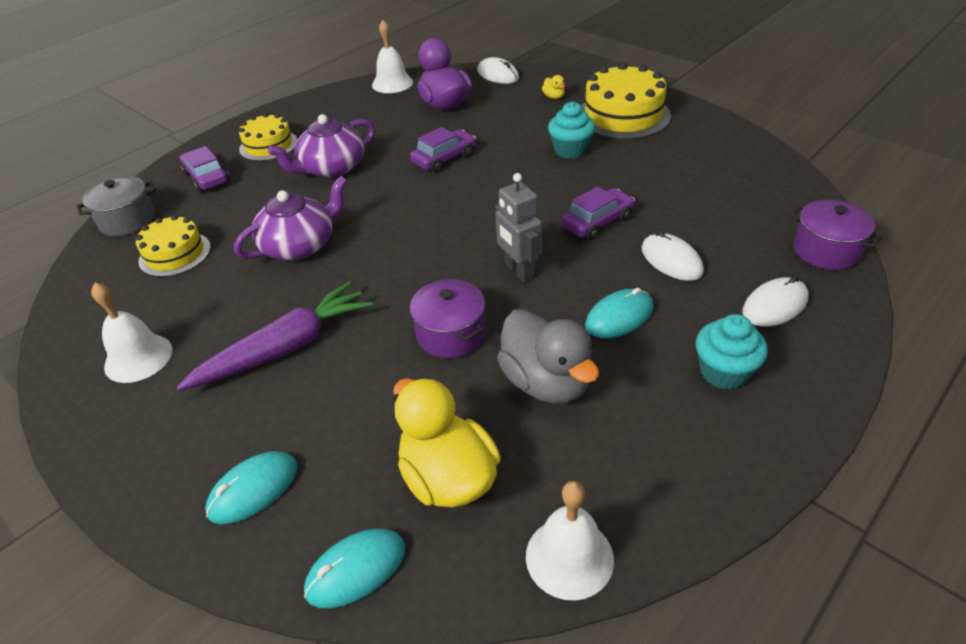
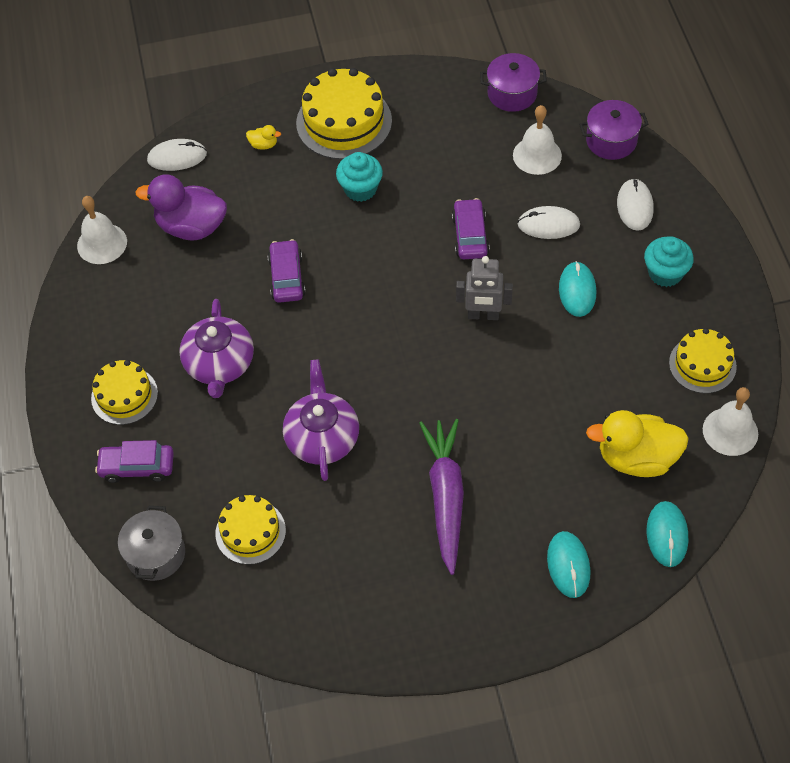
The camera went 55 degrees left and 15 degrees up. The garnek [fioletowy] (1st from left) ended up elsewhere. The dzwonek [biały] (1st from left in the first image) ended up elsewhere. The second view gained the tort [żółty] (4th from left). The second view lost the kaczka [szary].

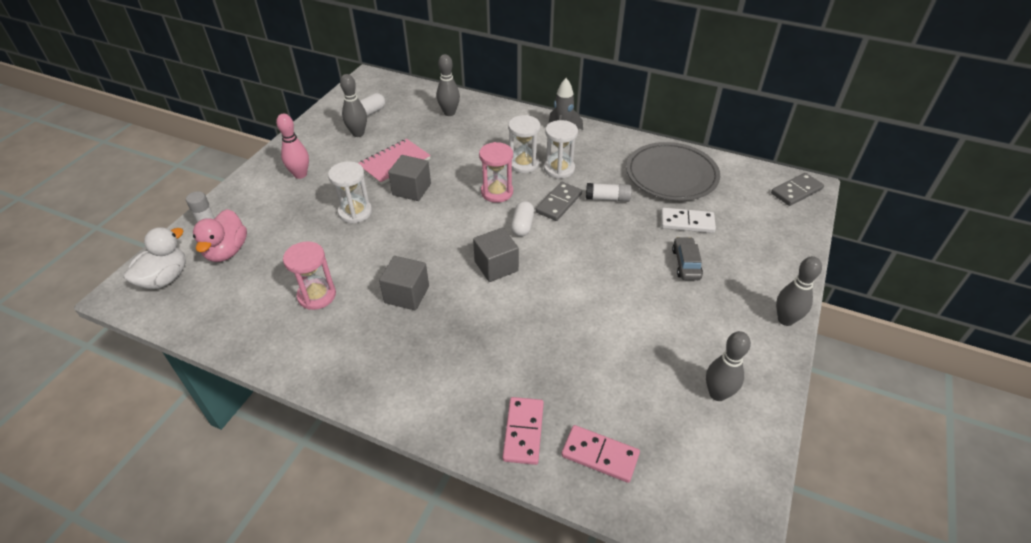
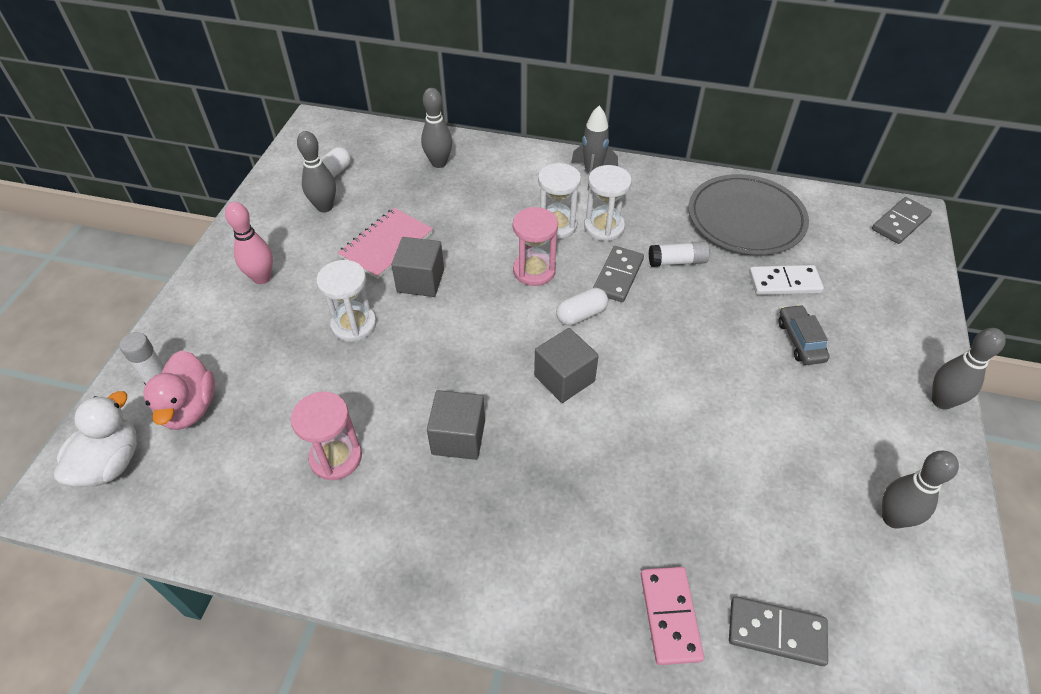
The camera went 10 degrees left and 5 degrees up. The kapsułka [biały] (2nd from left) ended up facing another way, 60 degrees clockwise from before. What was the kostka domina [różowy] (2nd from left) turned into the kostka domina [szary] (2nd from left).

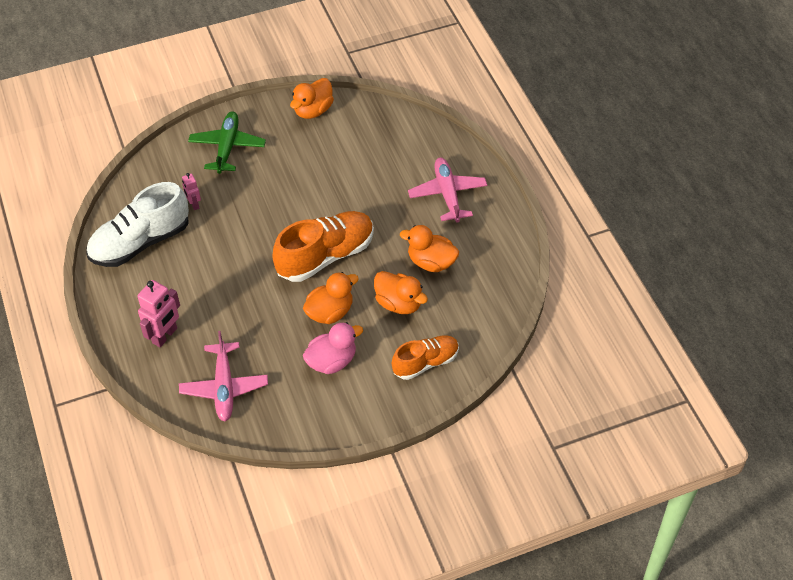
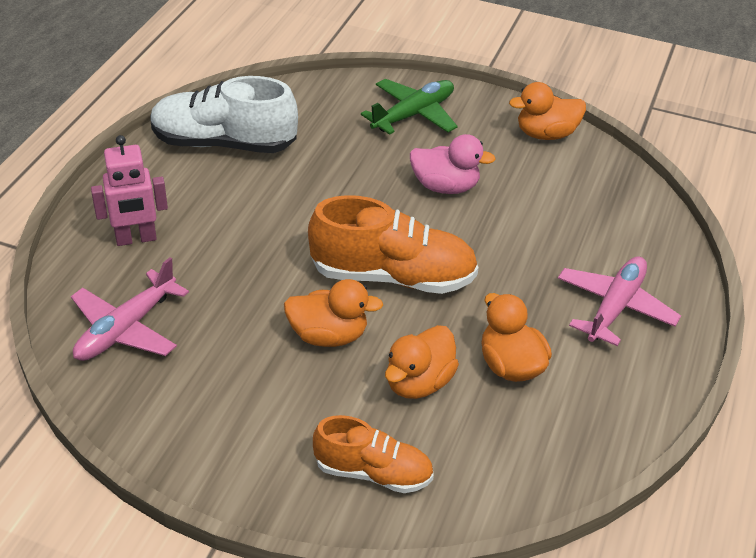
The camera went 40 degrees right and 10 degrees down. The kaczka [pomarańczowy] (3rd from left in the first image) ended up facing another way, 45 degrees clockwise from before. The kaczka [różowy] ended up elsewhere. The second view lost the robot [różowy] (2nd from left).

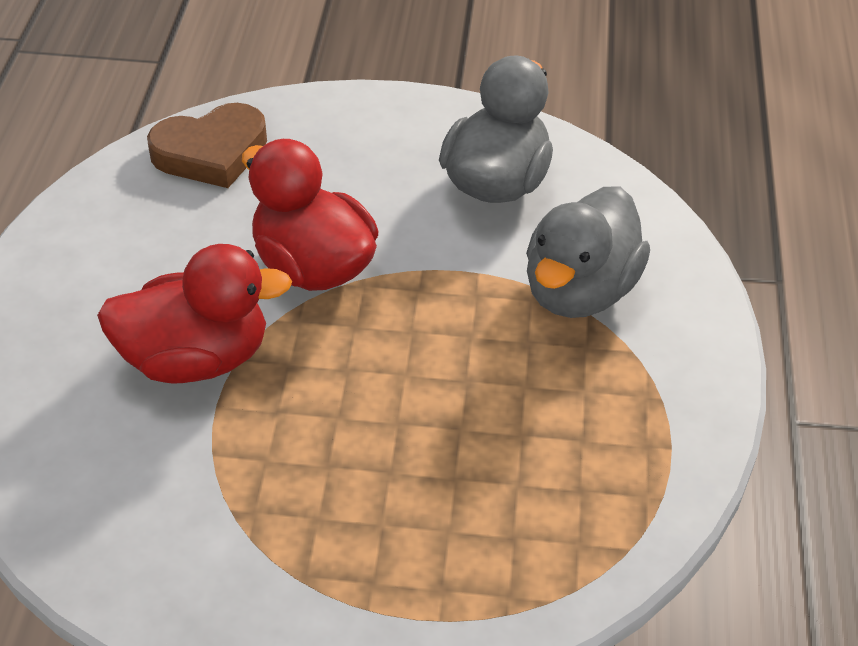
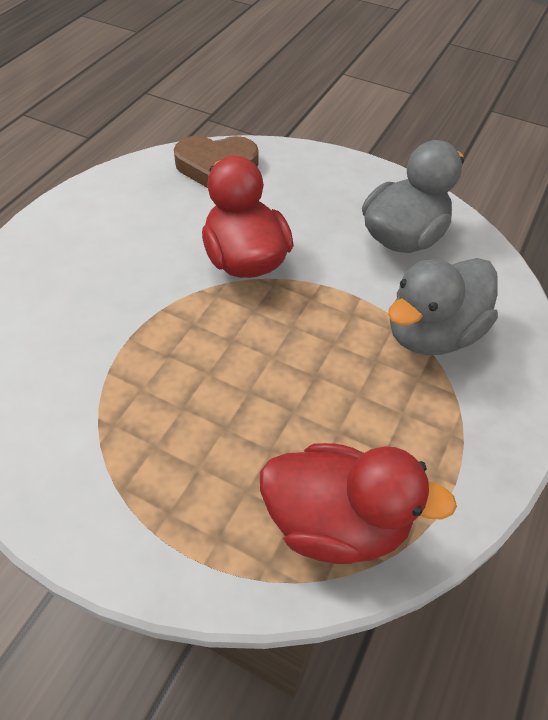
The camera went 20 degrees right and 5 degrees up. The kaczka [czerwony] (1st from left in the first image) ended up elsewhere.

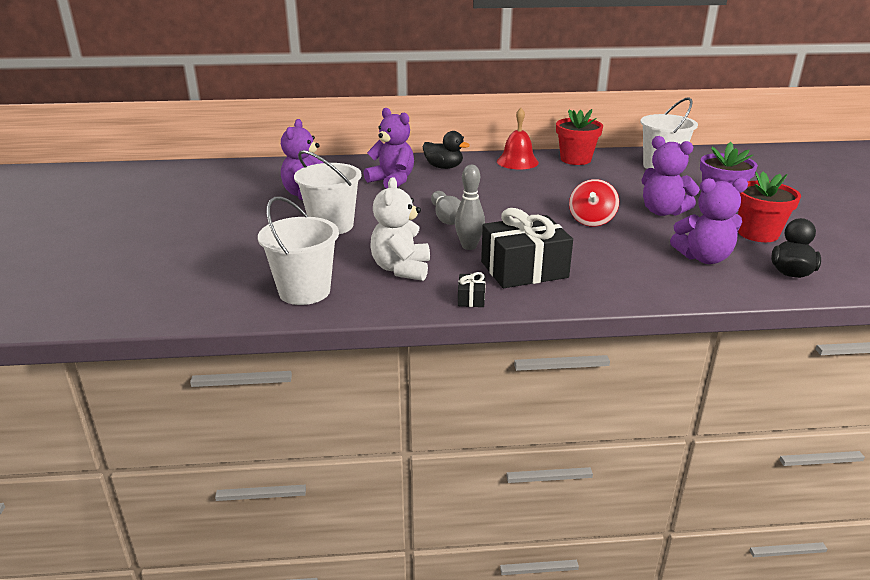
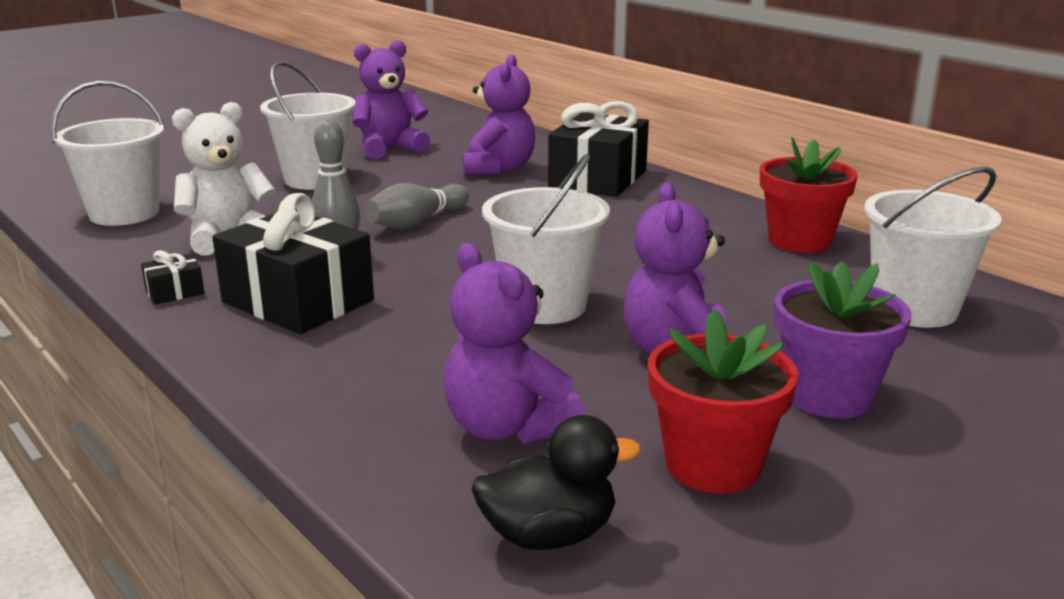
The camera went 55 degrees right and 5 degrees down. Where the bączek [czerwony] stood, the wiadro [biały] (3rd from left) came to stand. Where the kaczka [czarny] (1st from left) stood, the prezent [czarny] (3rd from left) came to stand. The second view lost the dzwonek [czerwony].

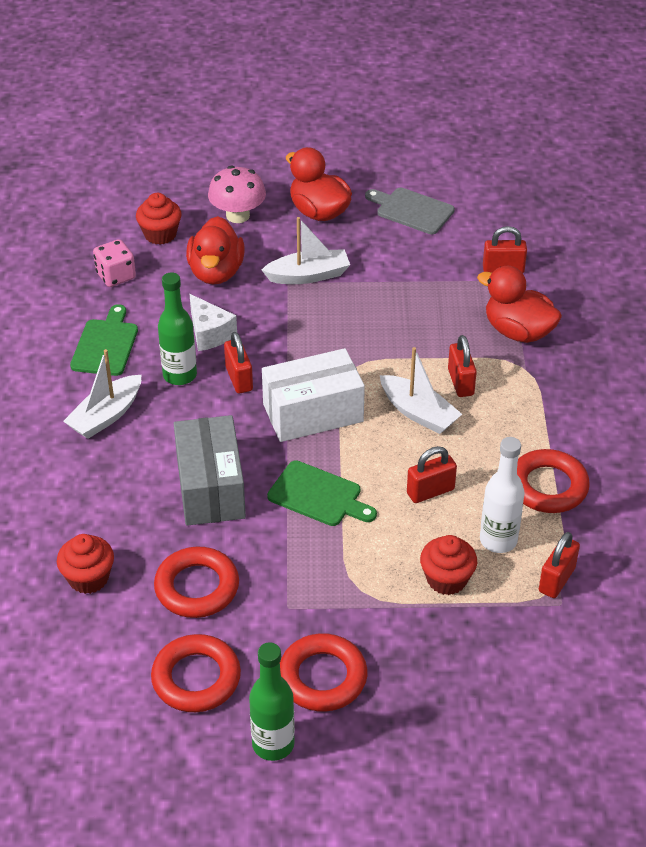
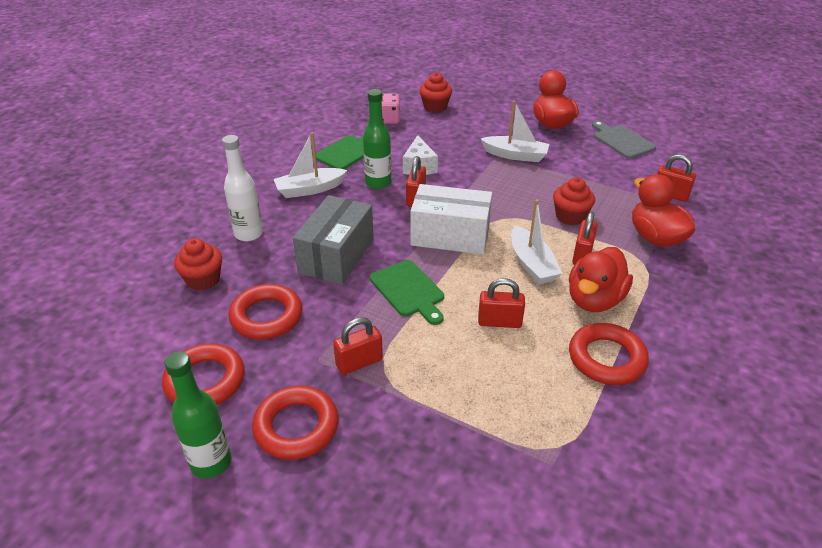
The camera went 30 degrees right and 5 degrees down. The butelka [biały] ended up elsewhere. The kłódka [czerwony] (5th from left in the first image) ended up elsewhere. The muffinka [czerwony] (3rd from left) ended up elsewhere. The kaczka [czerwony] (1st from left in the first image) ended up elsewhere. The second view lost the grzyb [różowy].

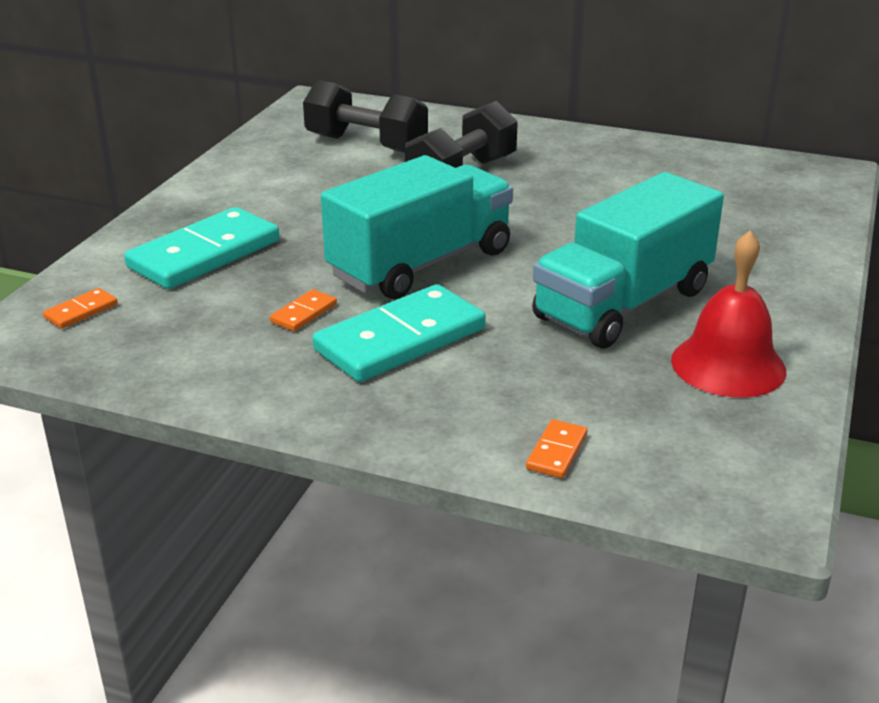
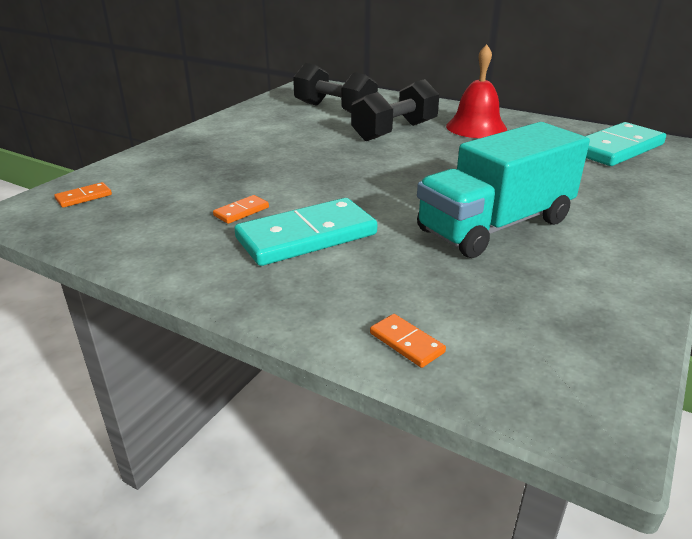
The camera went 10 degrees right and 0 degrees up. The kostka domina [pomarańczowy] (3rd from left) ended up facing another way, 75 degrees counterclockwise from before. The dzwonek [czerwony] ended up elsewhere. The kostka domina [turkusowy] (1st from left in the first image) ended up elsewhere. The second view lost the ciężarówka [turkusowy] (1st from left).

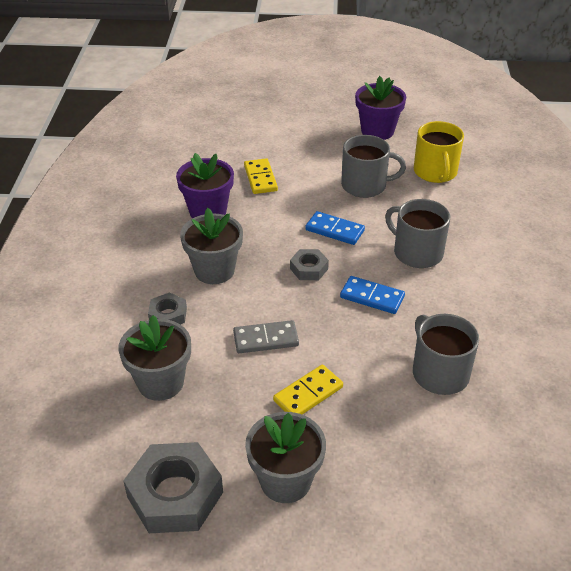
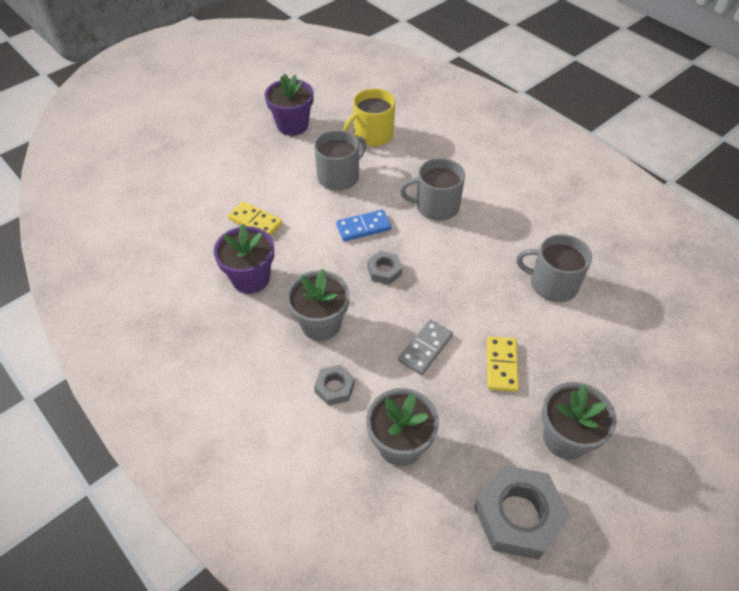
The camera went 45 degrees left and 10 degrees up. The kubek [żółty] ended up facing another way, 105 degrees clockwise from before. The second view lost the kostka domina [niebieski] (2nd from left).

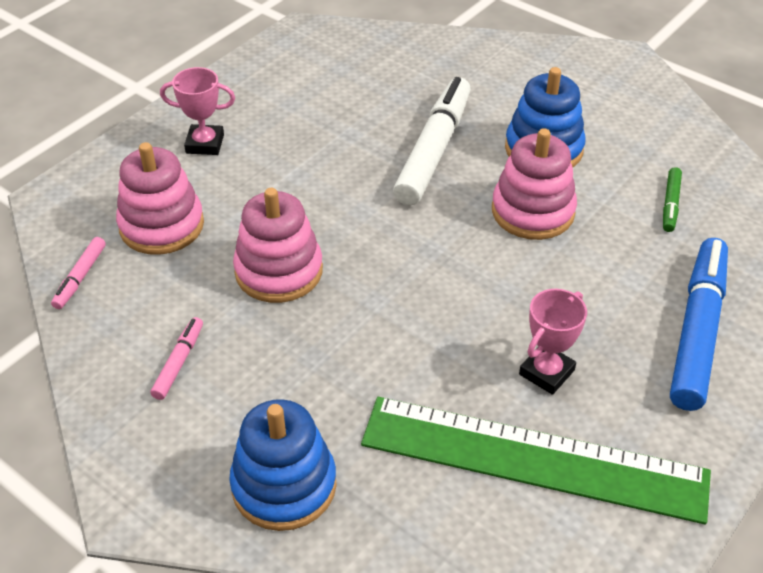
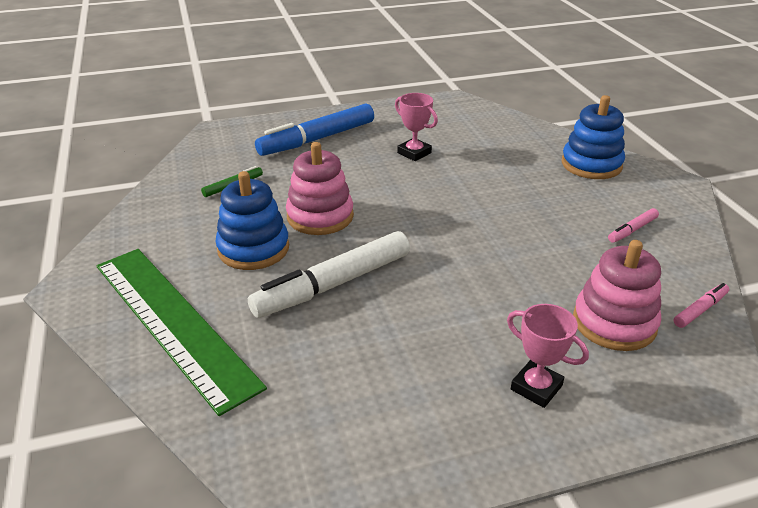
The camera went 145 degrees left and 10 degrees down. The linijka [zielony] ended up elsewhere. The puchar [różowy] (2nd from left in the first image) ended up facing another way, 60 degrees clockwise from before. The second view lost the zabawka nakładanka [różowy] (2nd from left).

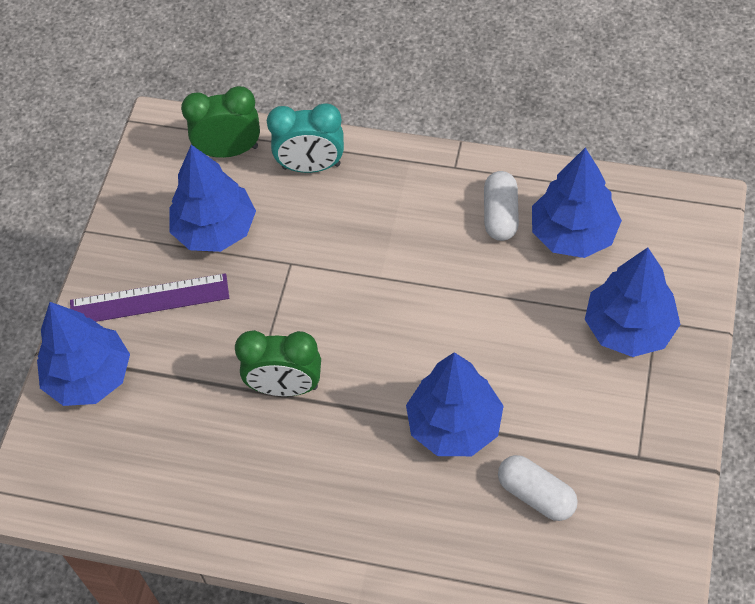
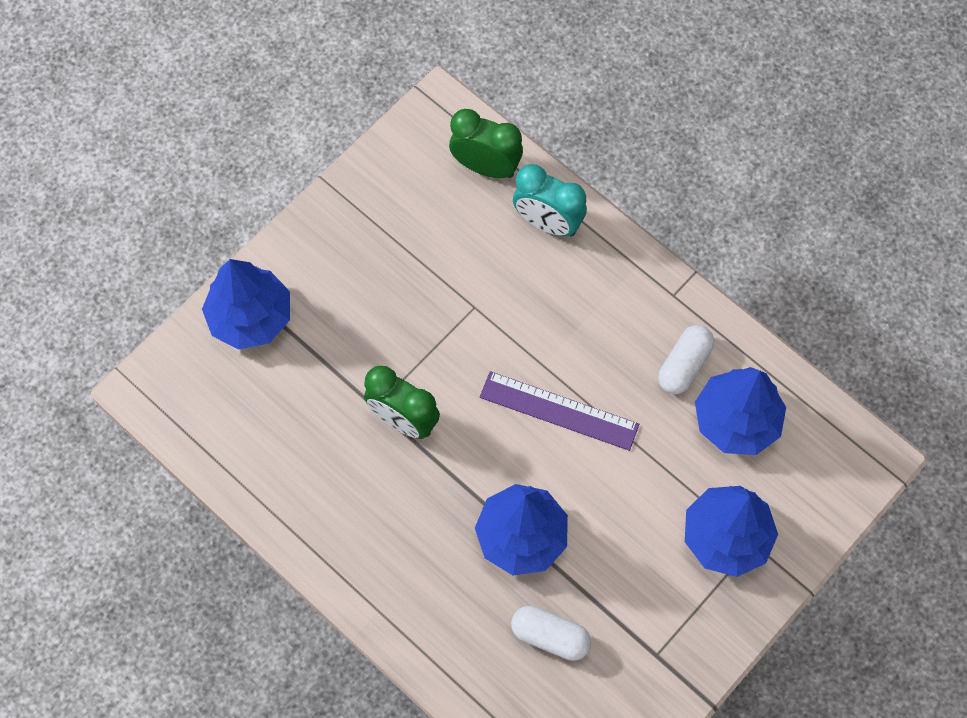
The camera went 25 degrees right and 10 degrees up. The linijka [fioletowy] ended up elsewhere. The kapsułka [biały] (2nd from left in the first image) ended up facing another way, 45 degrees counterclockwise from before. The second view lost the drzewko [niebieski] (2nd from left).

